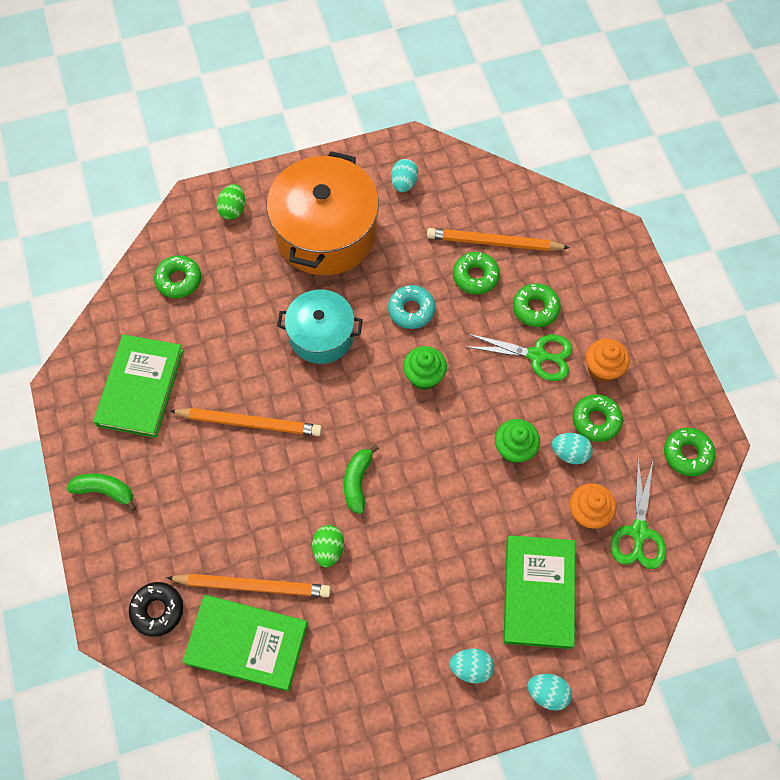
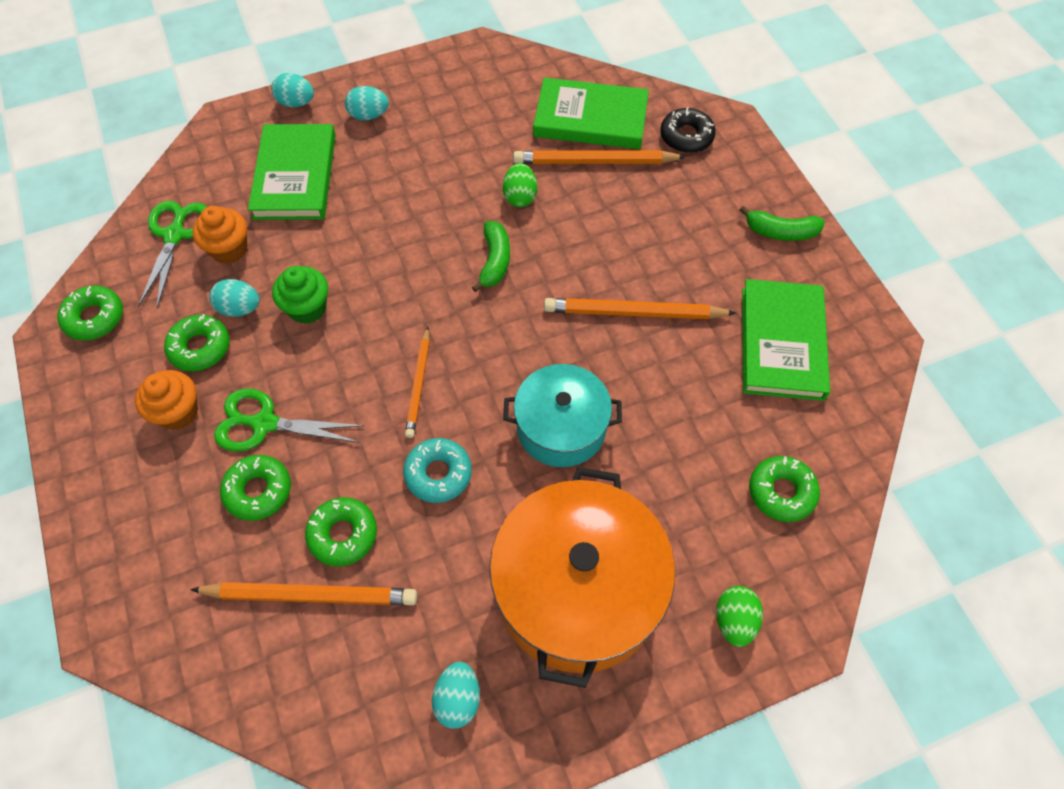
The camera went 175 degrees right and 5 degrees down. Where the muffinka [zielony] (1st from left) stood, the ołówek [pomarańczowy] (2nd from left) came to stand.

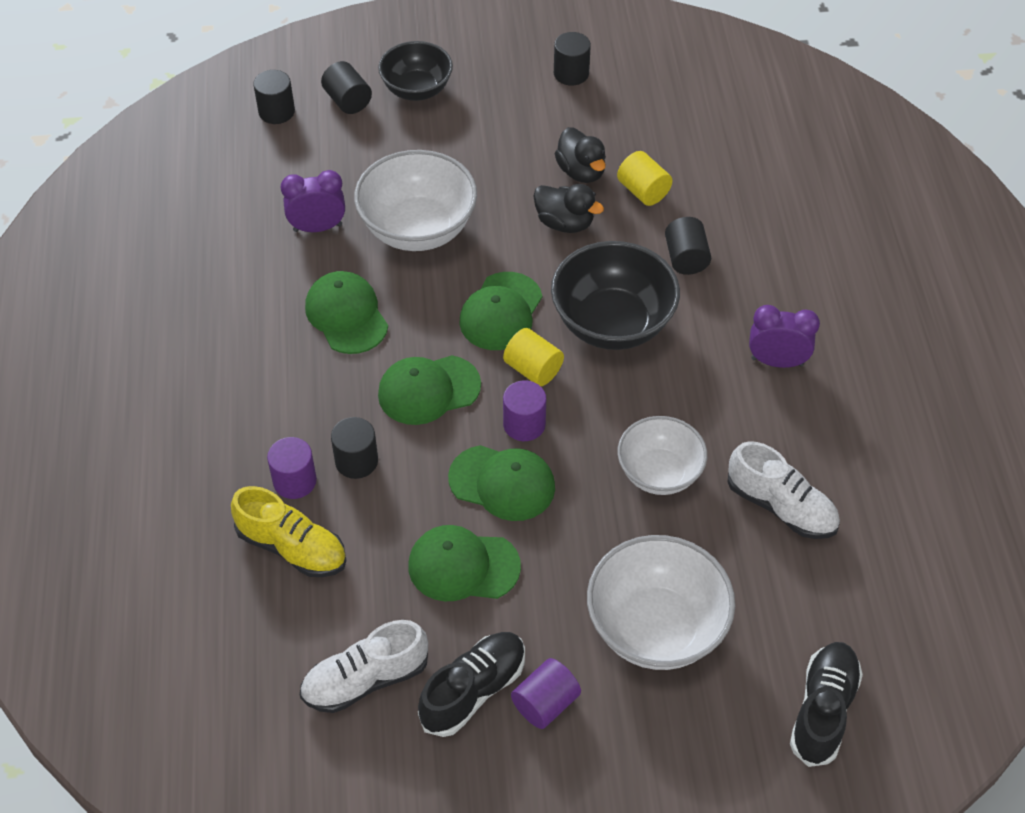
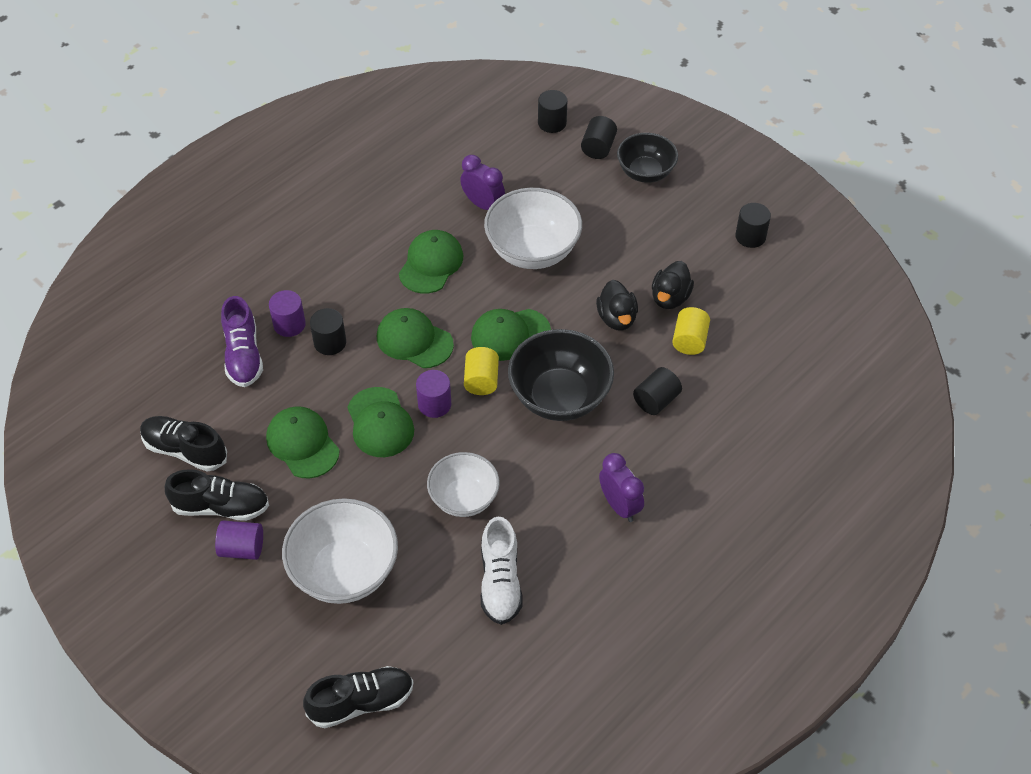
The camera went 50 degrees right and 0 degrees up. What was the but [biały] (1st from left) turned into the but [czarny] (1st from left). What was the but [żółty] turned into the but [fioletowy].

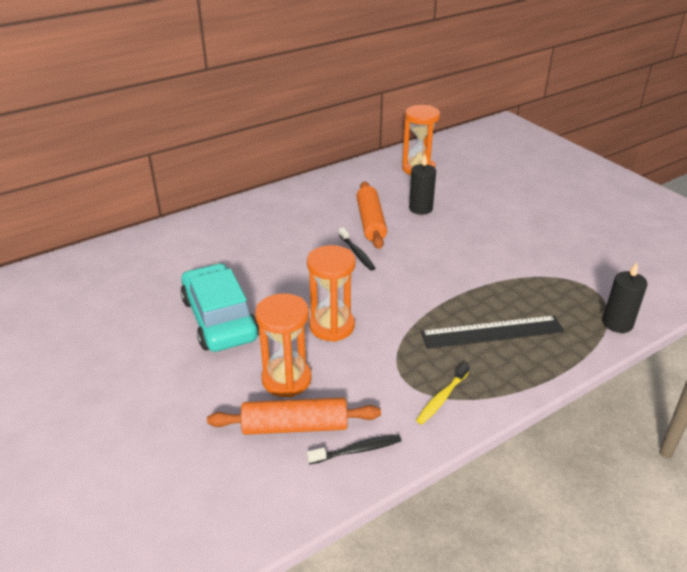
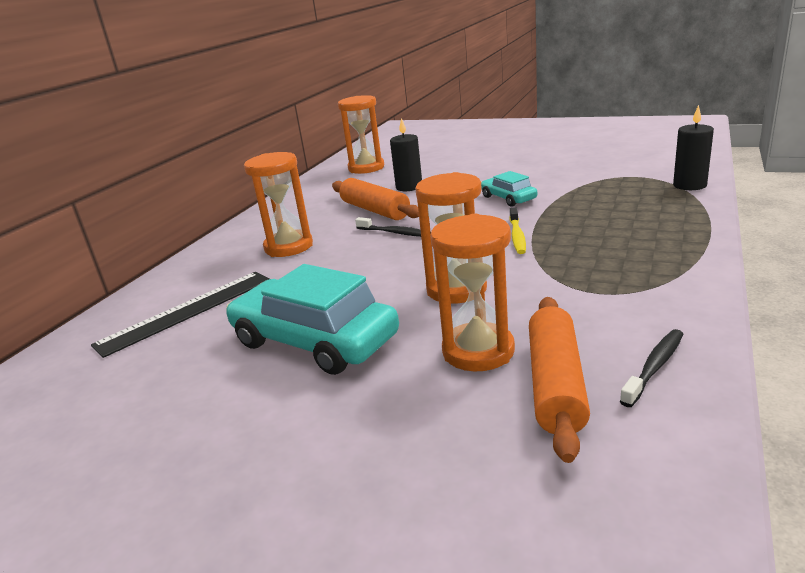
The camera went 30 degrees left and 10 degrees down. The linijka [czarny] ended up elsewhere. The second view gained the klepsydra [pomarańczowy] (1st from left). The second view gained the samochód [turkusowy] (2nd from left). The szczoteczka do zębów [żółty] ended up elsewhere. The wałek do ciasta [pomarańczowy] (1st from left in the first image) ended up facing another way, 45 degrees counterclockwise from before.

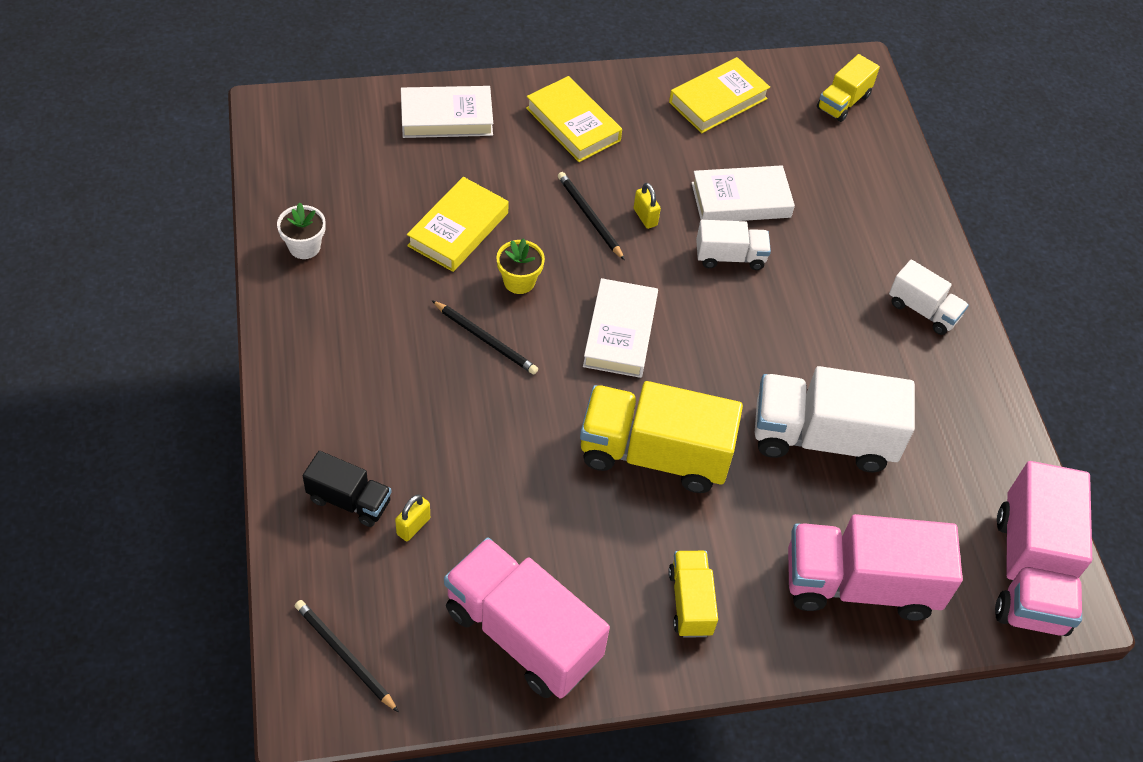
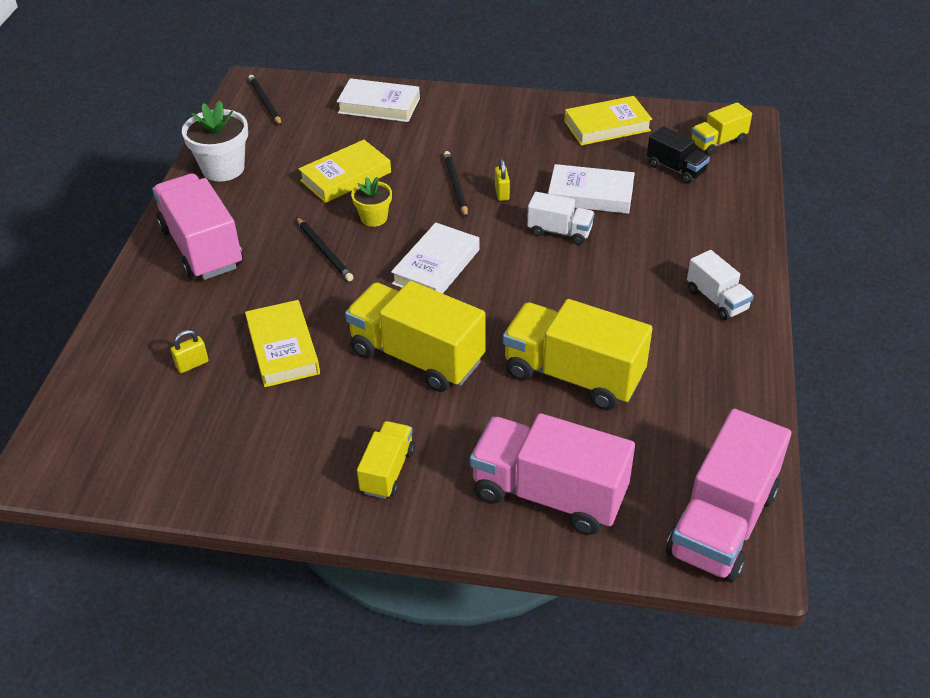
The camera went 25 degrees right and 10 degrees down. The ciężarówka [różowy] (1st from left) ended up elsewhere. The size of the doniczka [biały] changed by a factor of 1.67. The książka [żółty] (2nd from left in the first image) ended up elsewhere. The ołówek [czarny] (1st from left) ended up elsewhere. What was the ciężarówka [biały] (2nd from left) turned into the ciężarówka [żółty] (3rd from left). The ciężarówka [czarny] ended up elsewhere.

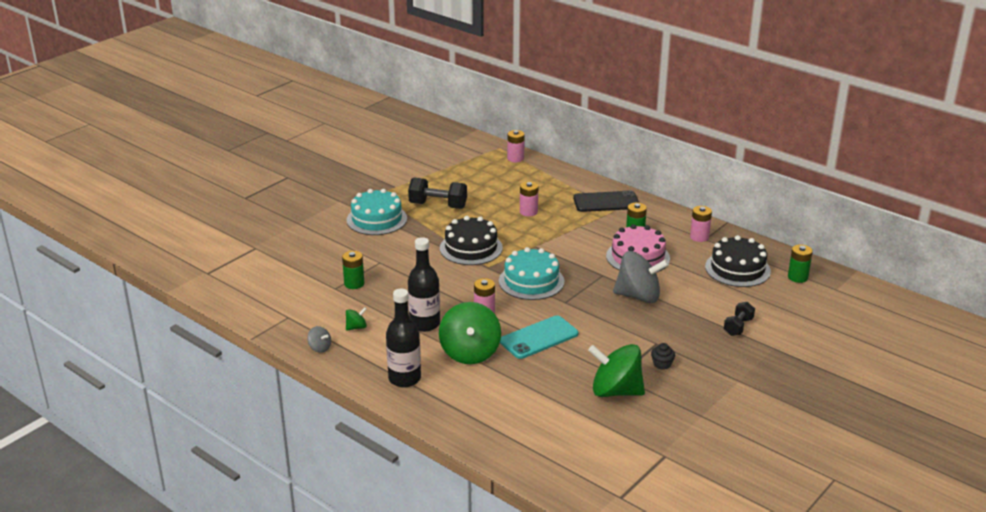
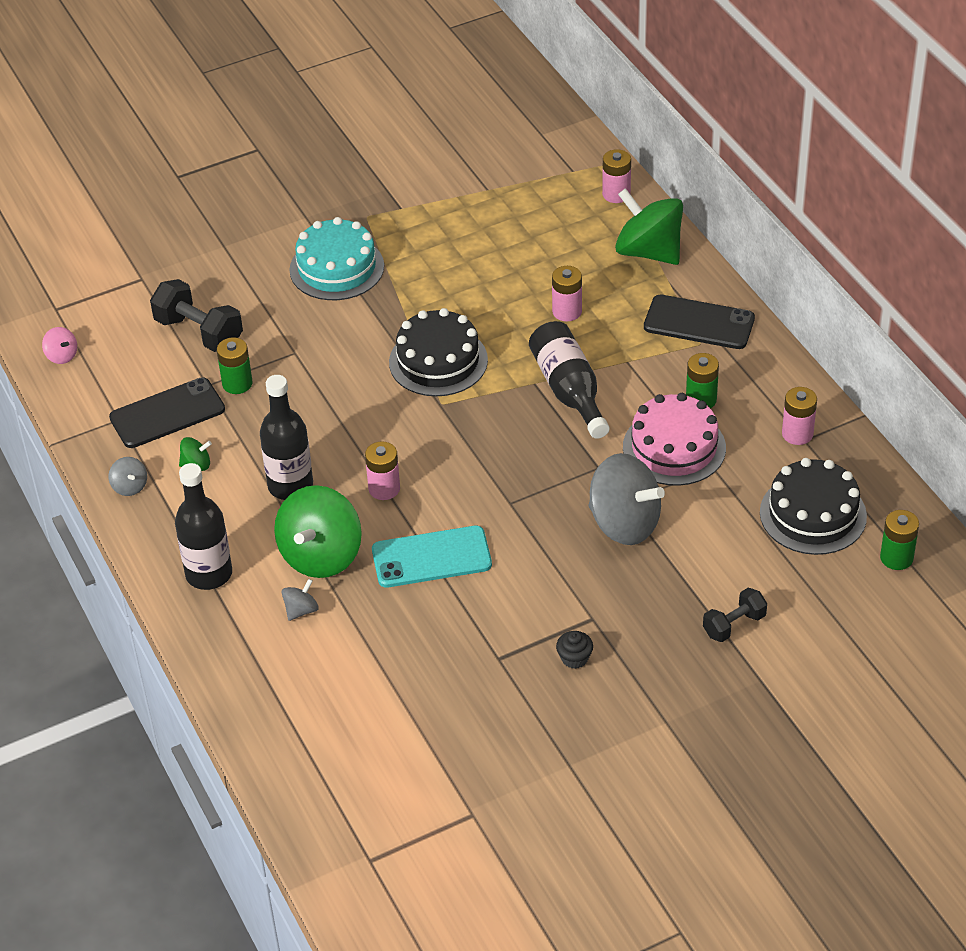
The camera went 25 degrees right and 15 degrees up. The second view gained the bączek [różowy]. The second view gained the telefon [czarny] (1st from left). The hantel [czarny] (1st from left) ended up elsewhere. The second view gained the bączek [szary] (2nd from left). The second view gained the butelka [czarny] (3rd from left). The bączek [zielony] (3rd from left) ended up elsewhere. The second view lost the tort [turkusowy] (2nd from left).

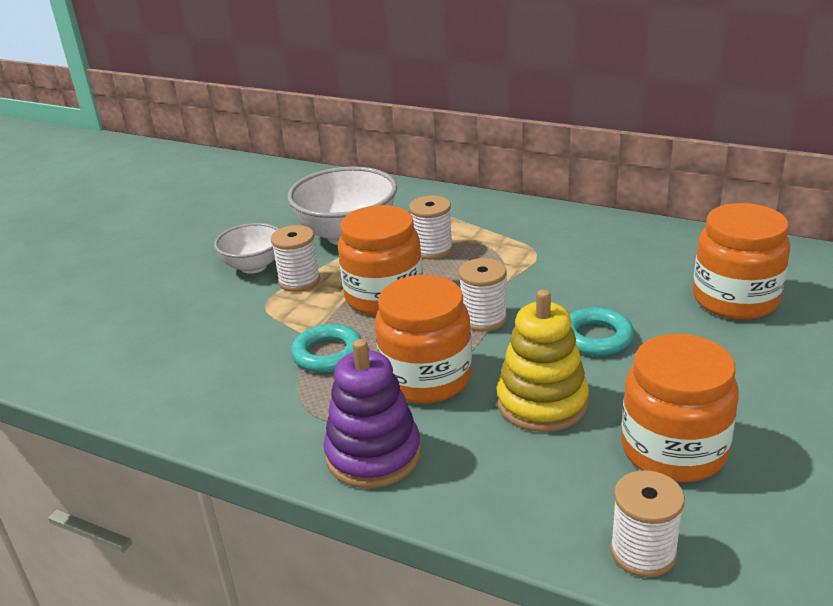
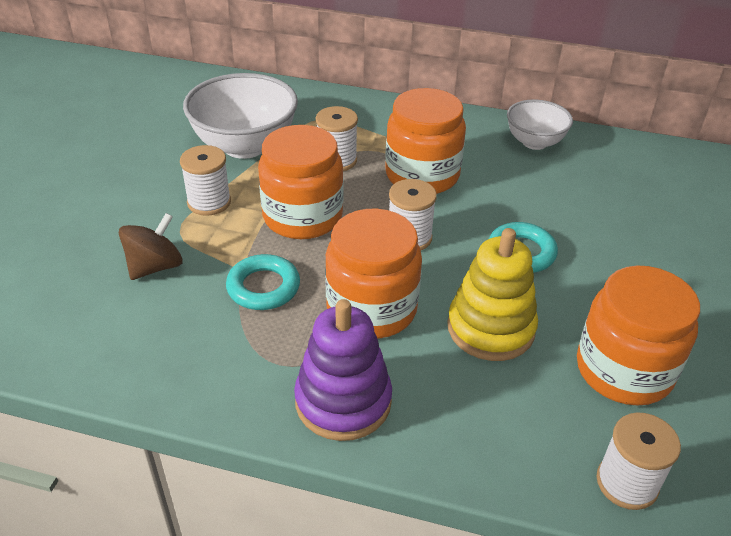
The camera went 15 degrees left and 10 degrees up. The second view gained the bączek [brązowy]. The słoik [pomarańczowy] (4th from left in the first image) ended up elsewhere. The miska [biały] (1st from left in the first image) ended up elsewhere.

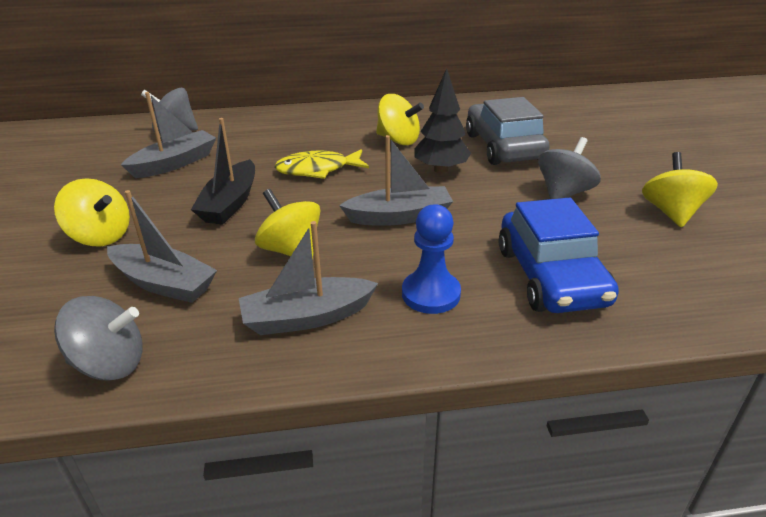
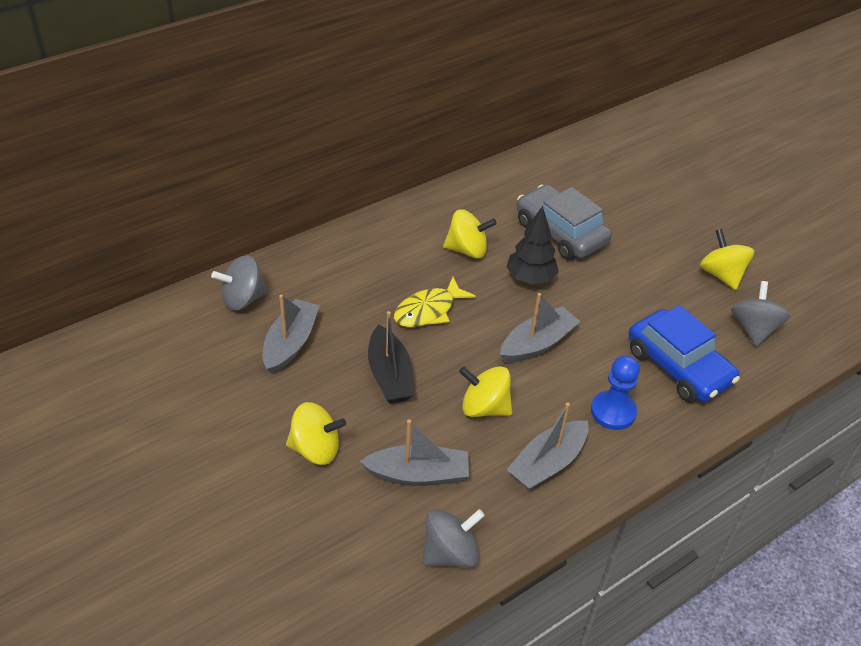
The camera went 30 degrees left and 10 degrees up. The bączek [szary] (3rd from left) ended up elsewhere.

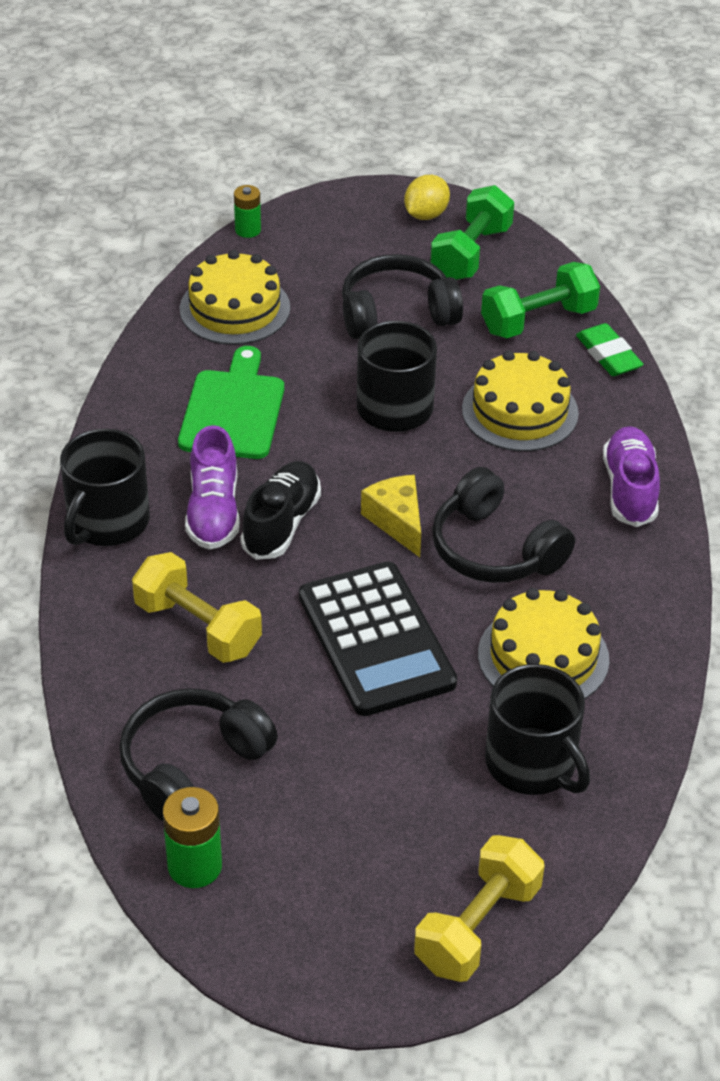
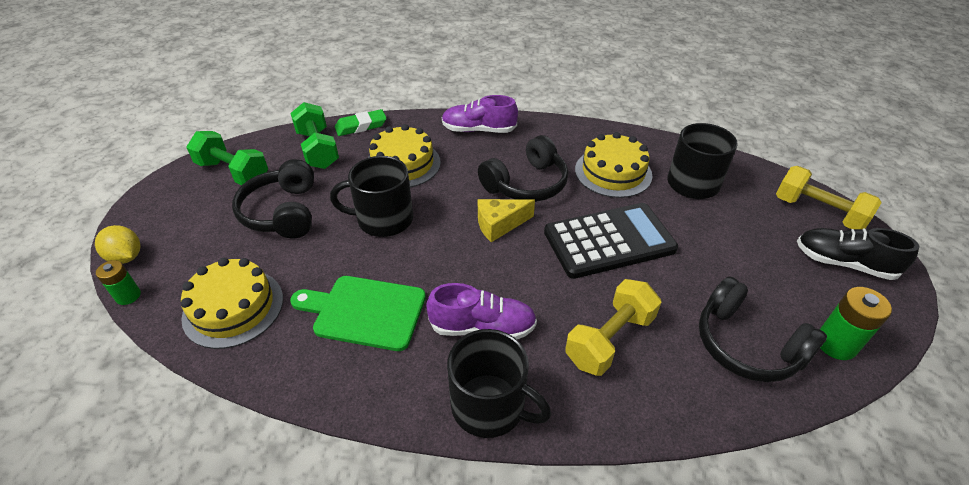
The camera went 85 degrees left and 0 degrees up. The cytryna [żółty] ended up elsewhere. The but [czarny] ended up elsewhere.

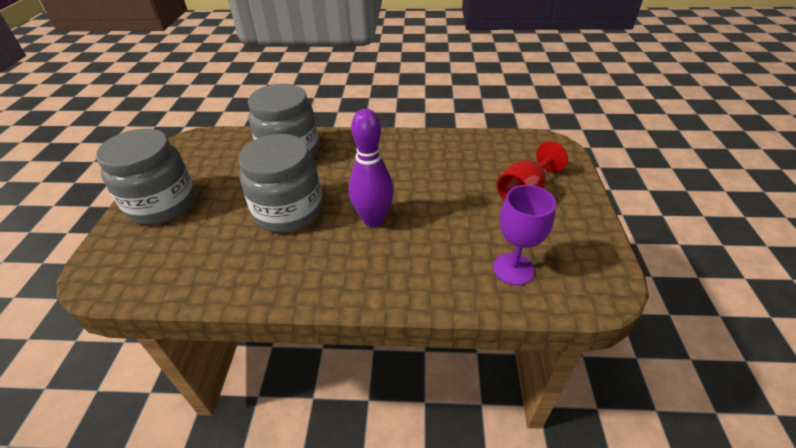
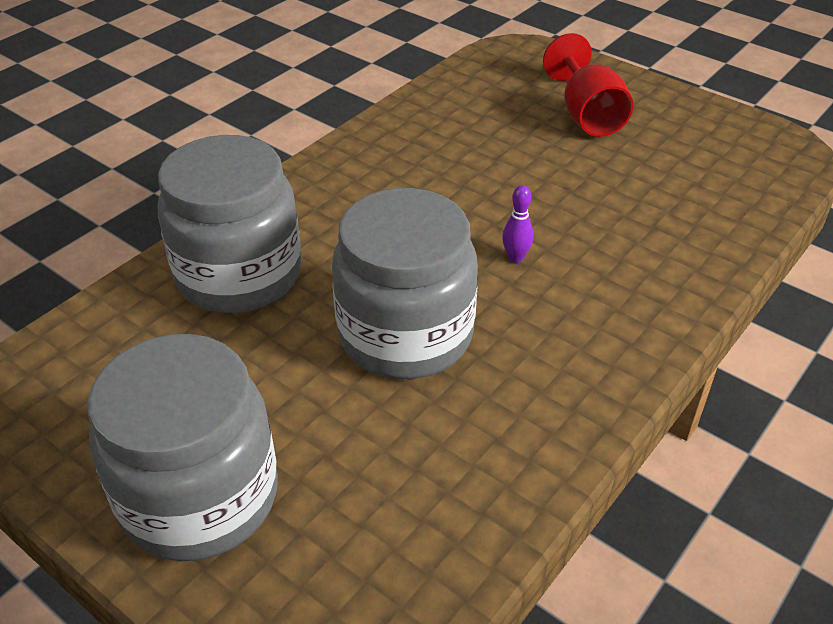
The camera went 55 degrees left and 0 degrees up. The size of the kręgiel [fioletowy] changed by a factor of 0.41. The second view lost the kielich [fioletowy].

